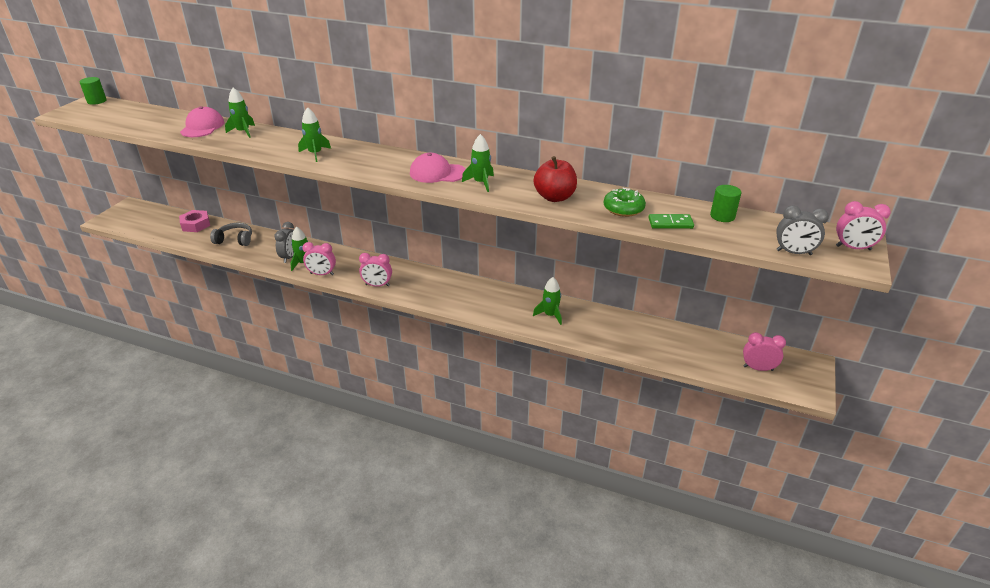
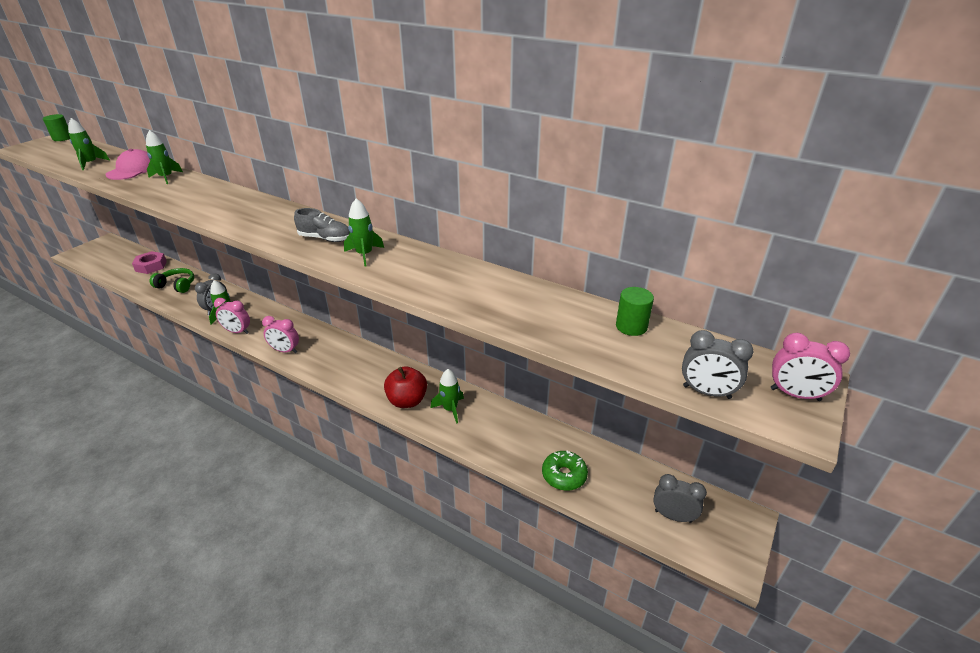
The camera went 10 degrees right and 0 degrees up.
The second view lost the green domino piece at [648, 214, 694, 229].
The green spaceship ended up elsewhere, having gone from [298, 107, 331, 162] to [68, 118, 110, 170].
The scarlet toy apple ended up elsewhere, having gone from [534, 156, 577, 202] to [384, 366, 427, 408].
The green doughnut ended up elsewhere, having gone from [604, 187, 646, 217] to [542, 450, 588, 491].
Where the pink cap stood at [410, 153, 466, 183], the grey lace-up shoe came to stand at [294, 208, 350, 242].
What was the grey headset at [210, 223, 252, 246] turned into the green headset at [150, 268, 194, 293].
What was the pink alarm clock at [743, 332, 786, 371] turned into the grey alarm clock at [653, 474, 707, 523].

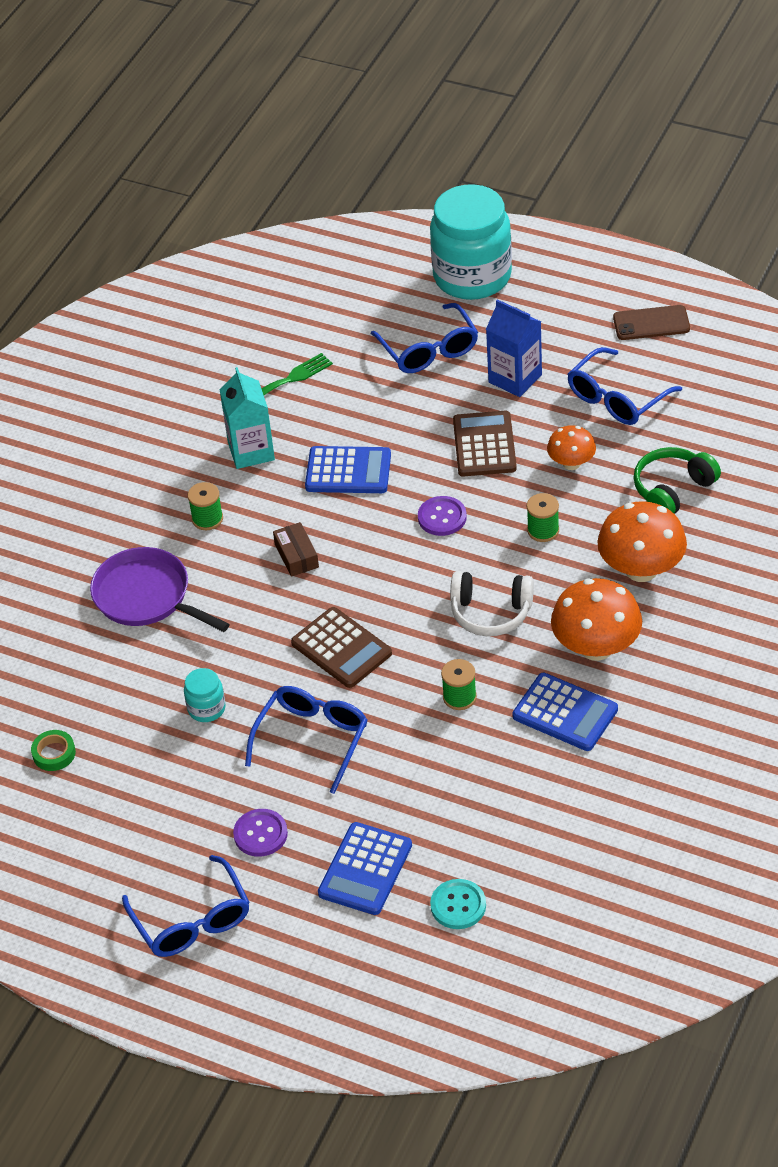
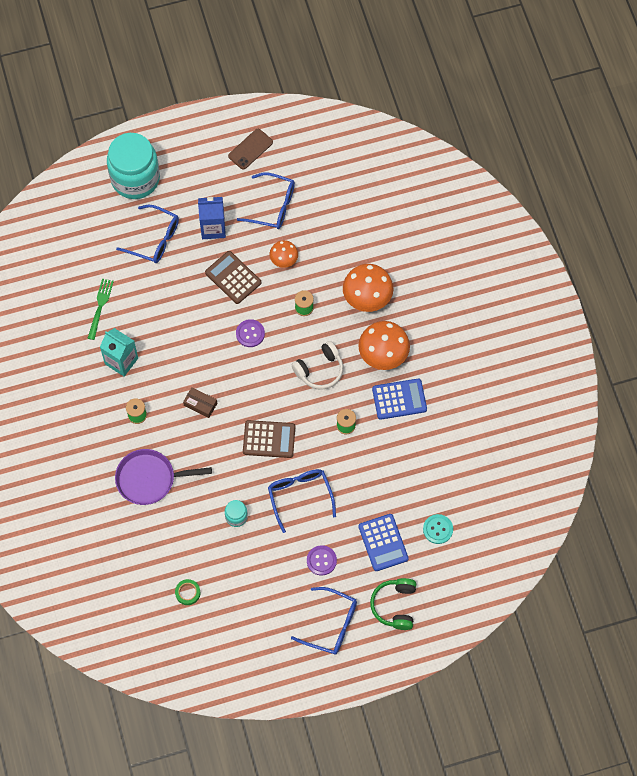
The camera went 45 degrees left and 20 degrees up.
The second view lost the blue adding machine at [305, 446, 391, 493].
The green headset ended up elsewhere, having gone from [634, 447, 721, 514] to [370, 578, 416, 630].
The blue spectacles at [568, 347, 682, 425] ended up facing another way, 75 degrees counterclockwise from before.

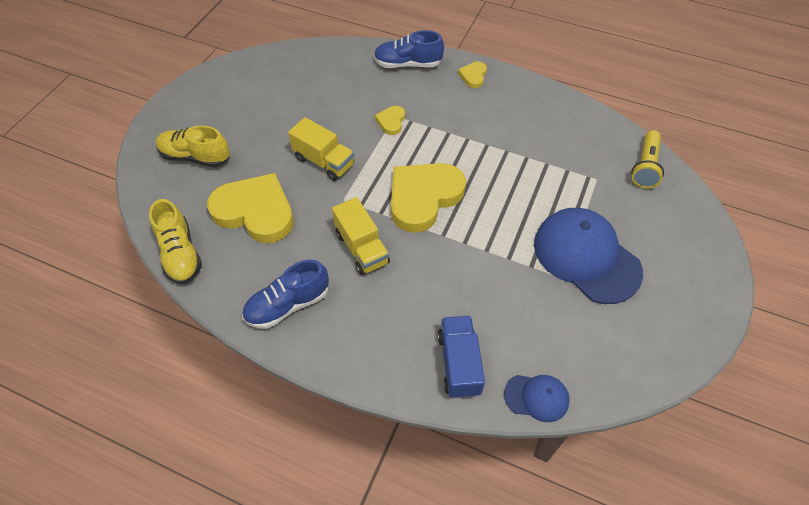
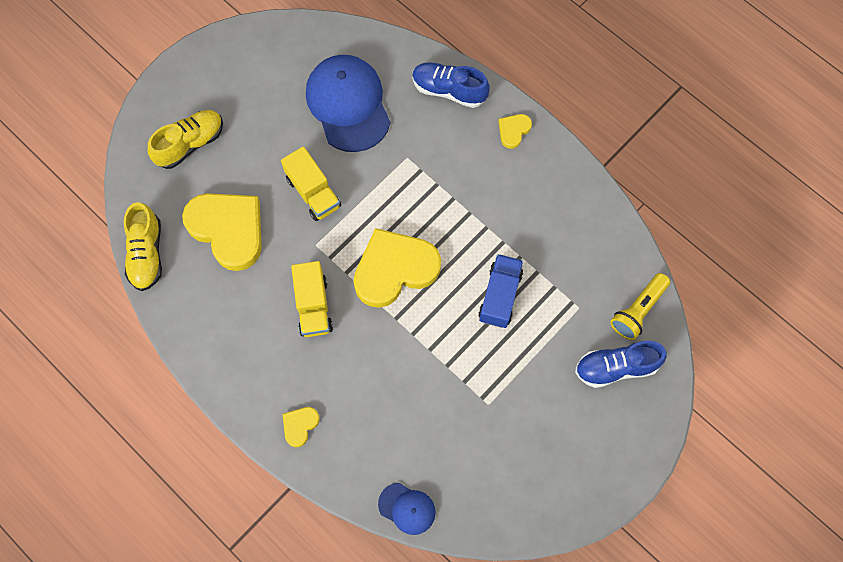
The camera went 20 degrees right and 15 degrees up.
The blue lace-up shoe ended up elsewhere, having gone from [242, 260, 329, 329] to [575, 341, 667, 388].
The yellow love heart ended up elsewhere, having gone from [375, 106, 405, 135] to [283, 407, 320, 447].
The blue truck ended up elsewhere, having gone from [438, 316, 485, 398] to [478, 254, 523, 328].
The blue cap ended up elsewhere, having gone from [534, 208, 643, 304] to [306, 55, 390, 152].
The yellow lace-up shoe at [156, 126, 230, 167] ended up facing another way, 105 degrees clockwise from before.

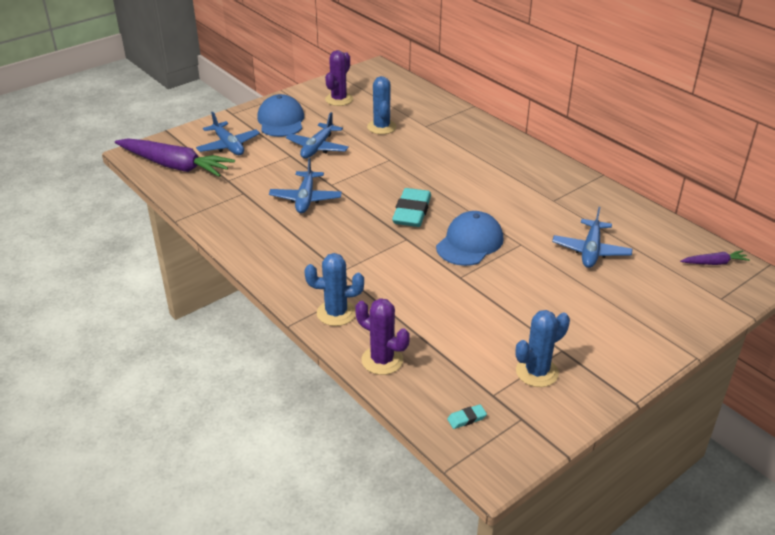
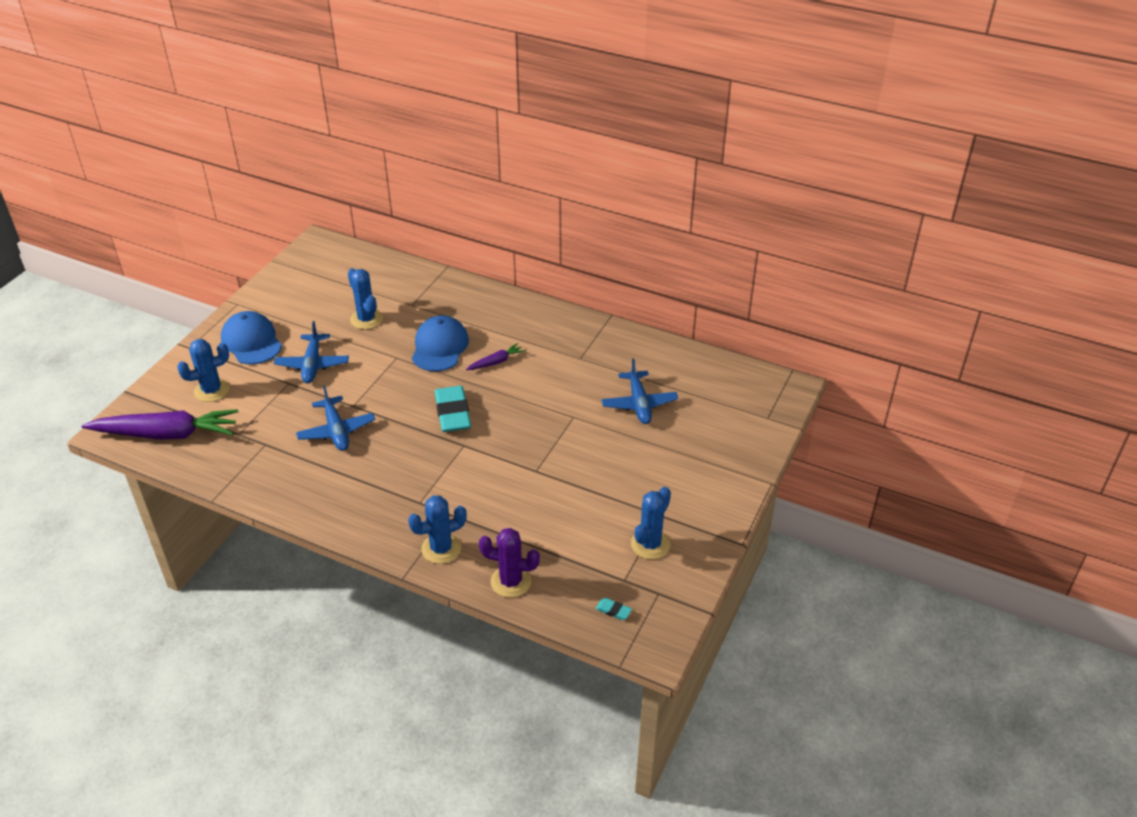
The camera went 25 degrees left and 5 degrees up.
The second view lost the royal purple prickly plant at [325, 50, 353, 106].
The blue cap ended up elsewhere, having gone from [436, 211, 504, 266] to [412, 316, 469, 371].
The royal purple carrot ended up elsewhere, having gone from [680, 250, 750, 265] to [466, 343, 525, 370].
Where the blue plane stood at [196, 112, 260, 155], the blue prickly plant came to stand at [177, 339, 230, 402].
The turquoise eraser at [447, 404, 487, 429] ended up facing another way, 75 degrees clockwise from before.

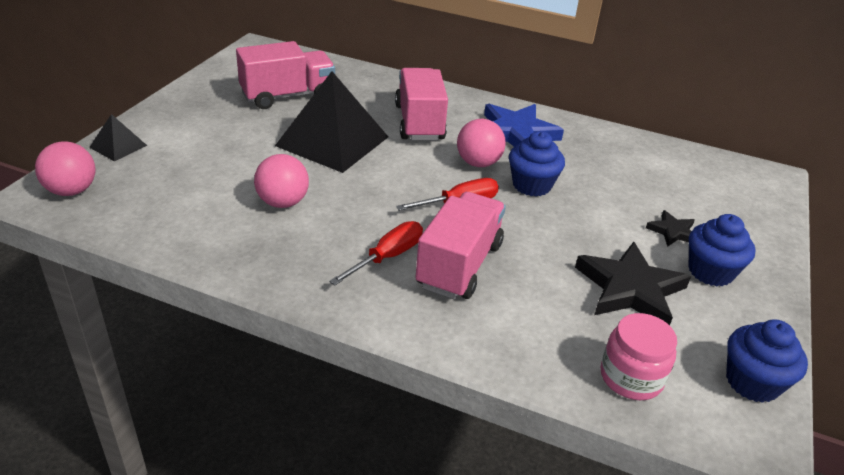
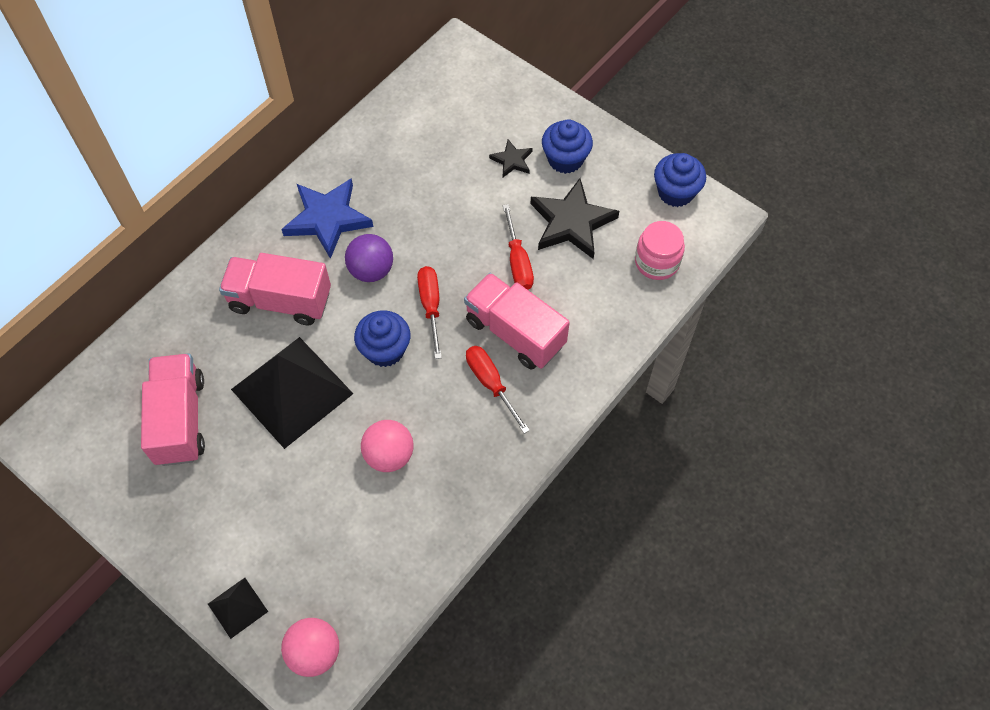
The camera went 70 degrees left and 25 degrees up.
The second view gained the scarlet hand screwdriver at [503, 204, 534, 290].
The blue cupcake ended up elsewhere, having gone from [509, 131, 565, 196] to [354, 310, 410, 367].
What was the pink ball at [457, 119, 506, 167] turned into the royal purple ball at [345, 234, 393, 282].

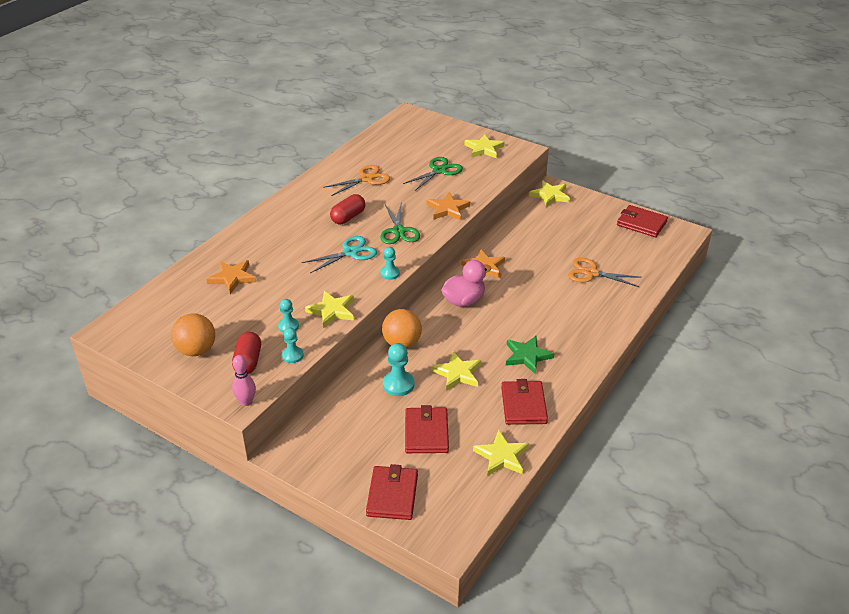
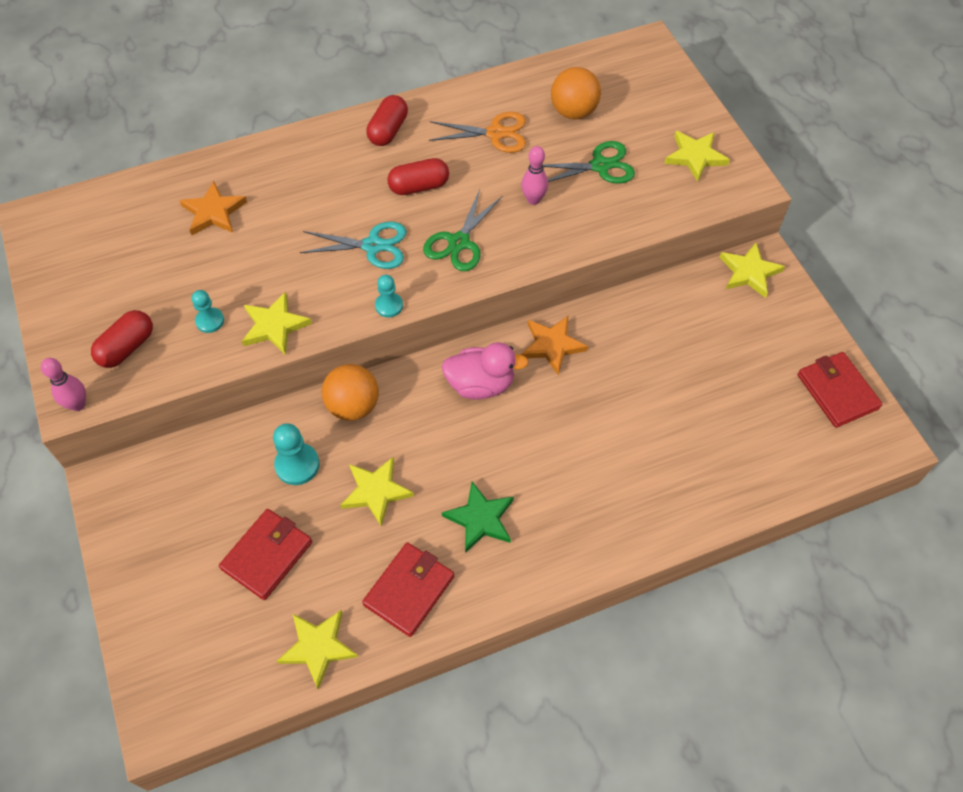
The camera went 35 degrees right and 20 degrees up.
The second view lost the turquoise game pawn at [282, 328, 304, 363].
The second view lost the scarlet card wallet at [366, 464, 418, 520].
The second view lost the bright orange star at [427, 192, 470, 220].
The second view lost the bright orange shears at [568, 258, 642, 287].
The second view gained the scarlet pill at [367, 95, 408, 146].
The second view gained the pink skittle at [521, 146, 548, 205].
The bright orange ball ended up elsewhere, having gone from [171, 313, 215, 356] to [551, 67, 601, 119].

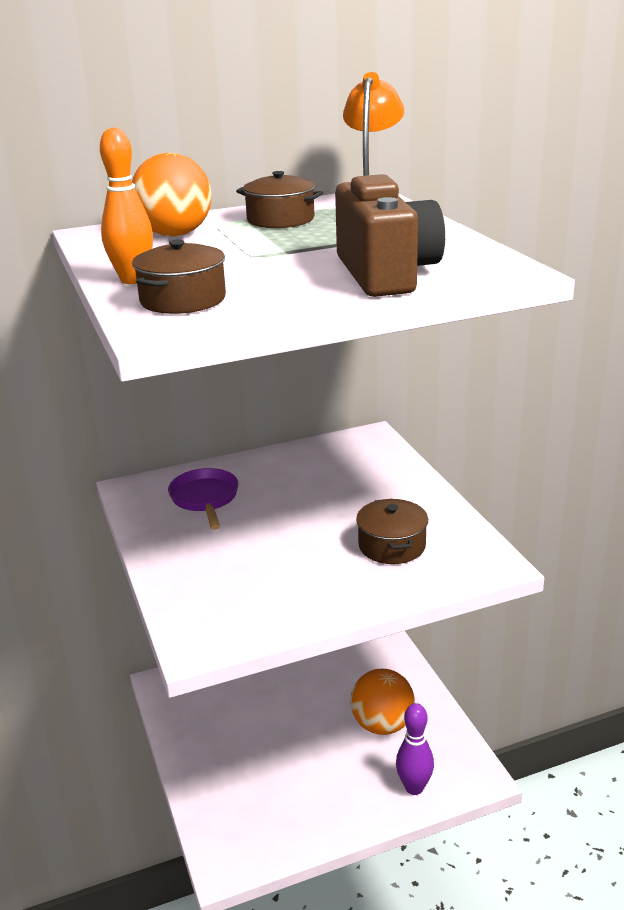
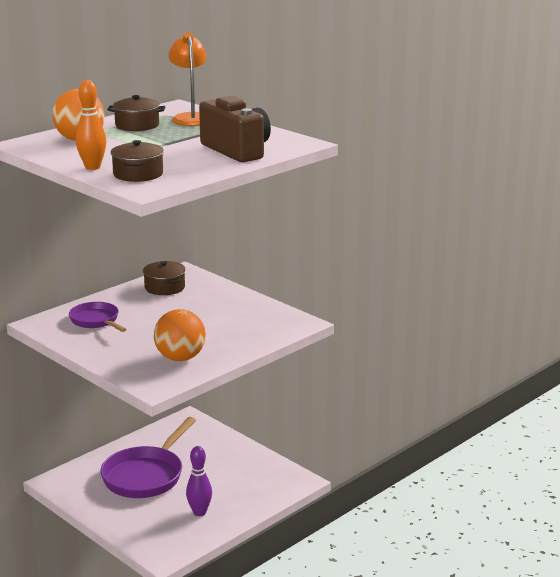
The camera went 25 degrees left and 5 degrees down.
The second view gained the royal purple frying pan at [101, 417, 196, 498].
The bright orange ball ended up elsewhere, having gone from [351, 669, 415, 735] to [154, 309, 206, 361].
The russet stockpot ended up elsewhere, having gone from [356, 499, 428, 564] to [143, 261, 186, 295].
The royal purple skittle ended up elsewhere, having gone from [396, 703, 434, 795] to [186, 446, 212, 516].

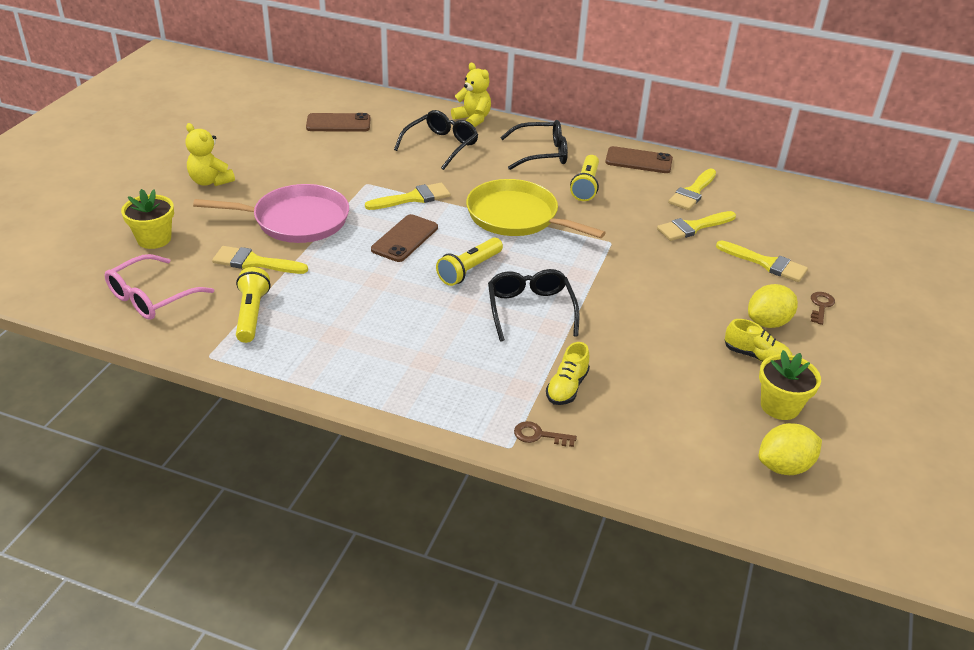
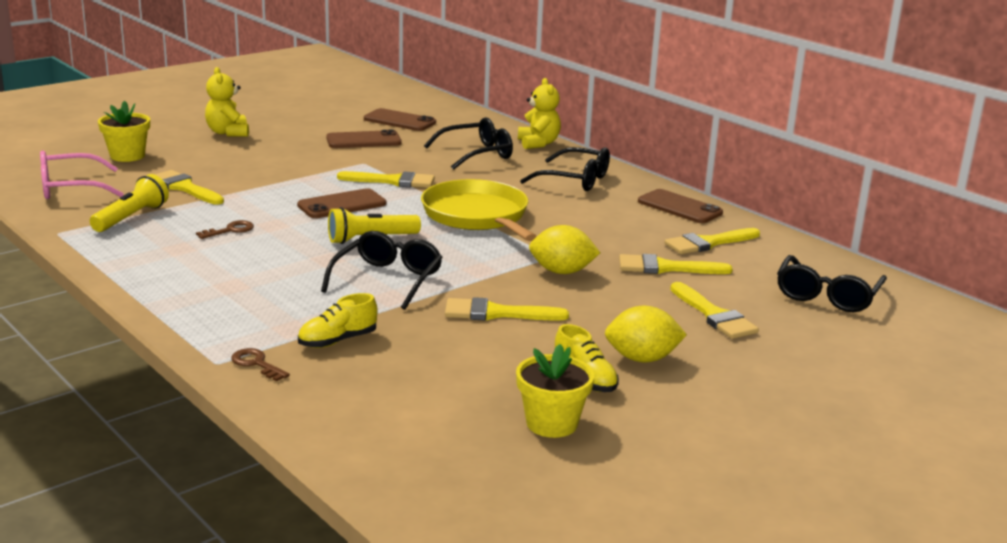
The camera went 30 degrees right and 15 degrees down.
The second view lost the pink frying pan at [193, 184, 349, 243].
The second view lost the yellow pocket torch at [570, 155, 599, 201].
The second view gained the russet smartphone at [326, 130, 402, 148].
The second view gained the yellow brush at [445, 297, 569, 321].
The second view gained the jet-black spectacles at [777, 255, 887, 312].
The yellow toy lemon ended up elsewhere, having gone from [759, 423, 822, 475] to [529, 225, 600, 274].
The russet latchkey ended up elsewhere, having gone from [811, 292, 835, 325] to [196, 220, 254, 239].

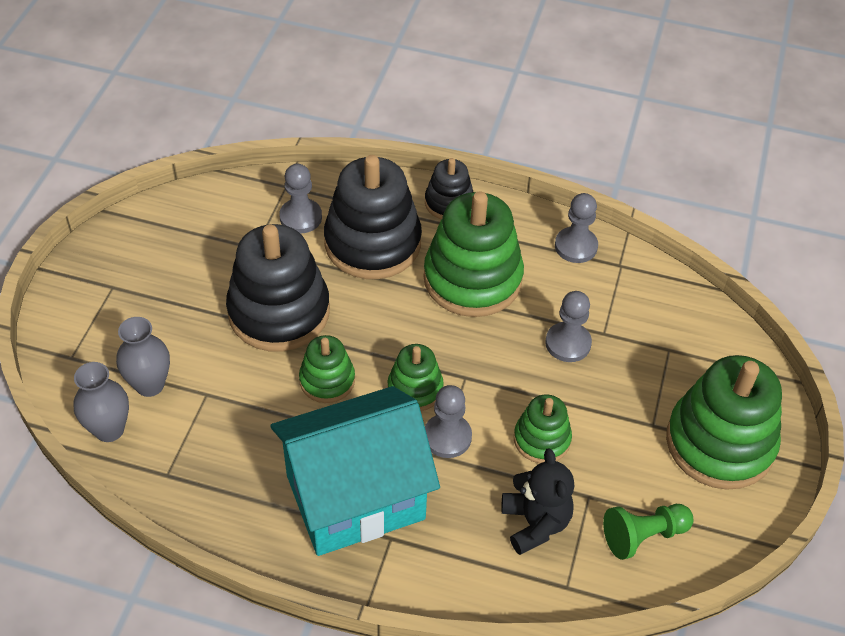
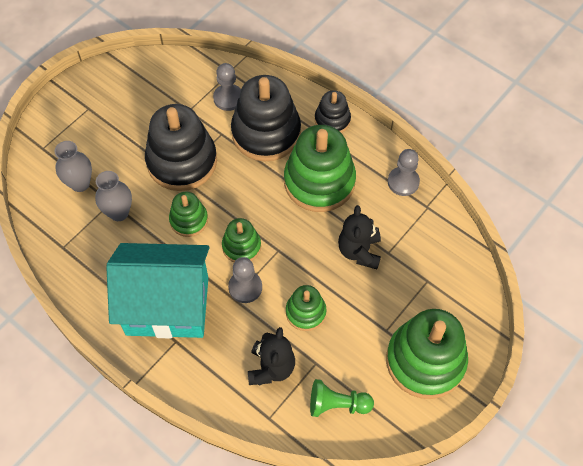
The camera went 25 degrees right and 10 degrees up.
The grey vase ended up elsewhere, having gone from [73, 362, 129, 442] to [95, 171, 132, 221].
Where the grey game pawn stood at [545, 291, 592, 362], the jet-black teddy bear came to stand at [338, 205, 381, 269].

